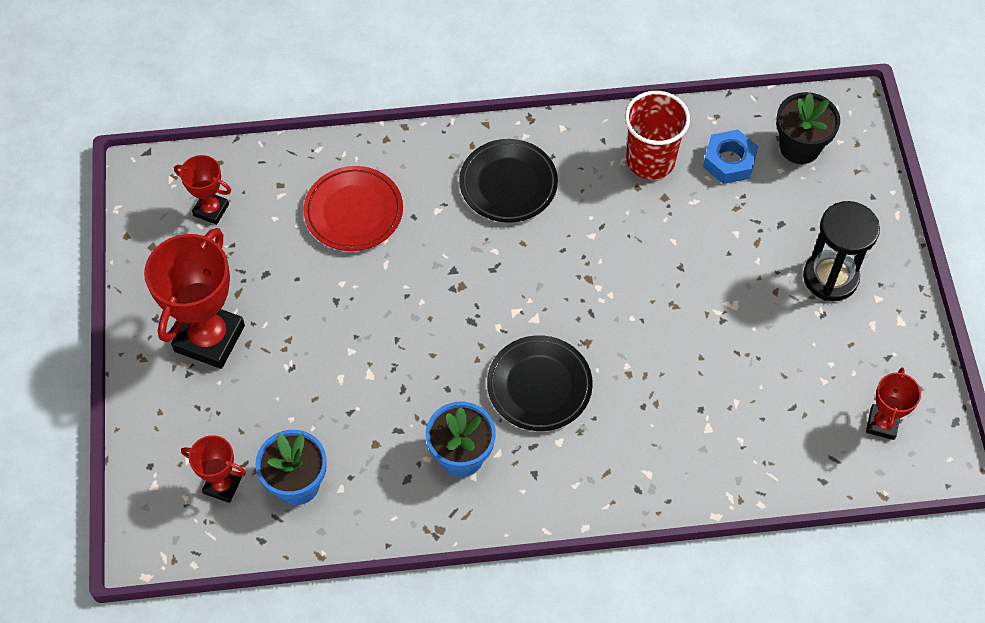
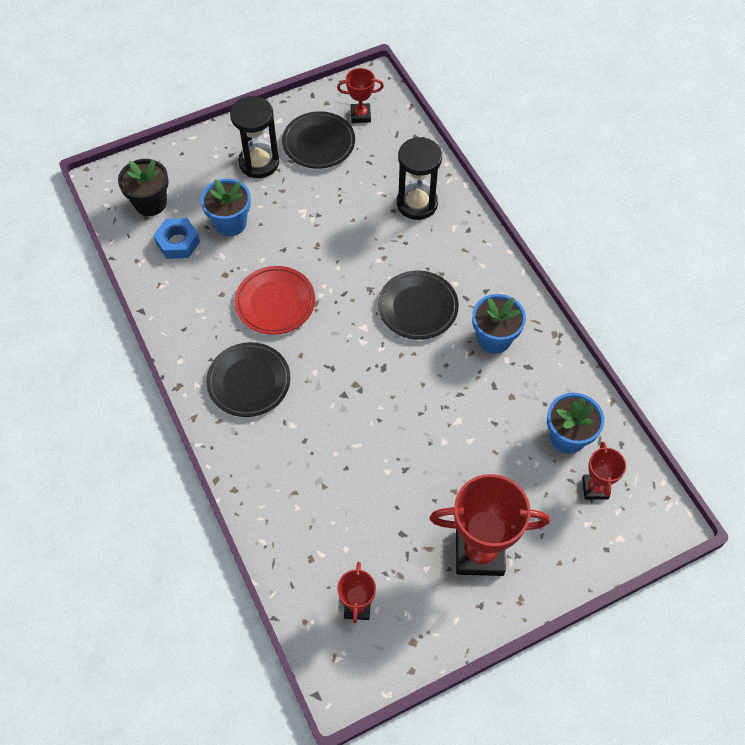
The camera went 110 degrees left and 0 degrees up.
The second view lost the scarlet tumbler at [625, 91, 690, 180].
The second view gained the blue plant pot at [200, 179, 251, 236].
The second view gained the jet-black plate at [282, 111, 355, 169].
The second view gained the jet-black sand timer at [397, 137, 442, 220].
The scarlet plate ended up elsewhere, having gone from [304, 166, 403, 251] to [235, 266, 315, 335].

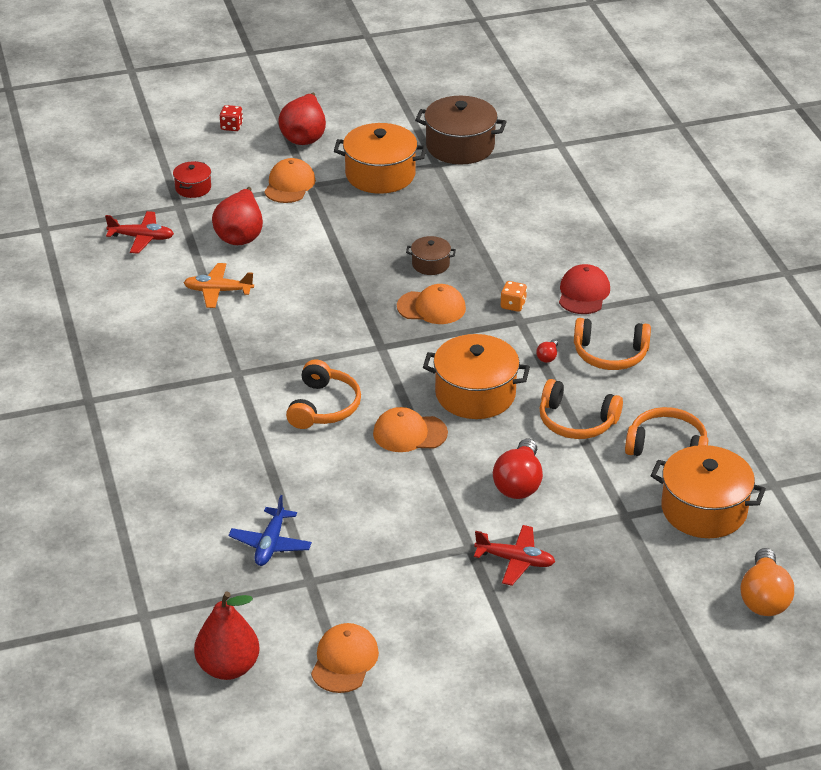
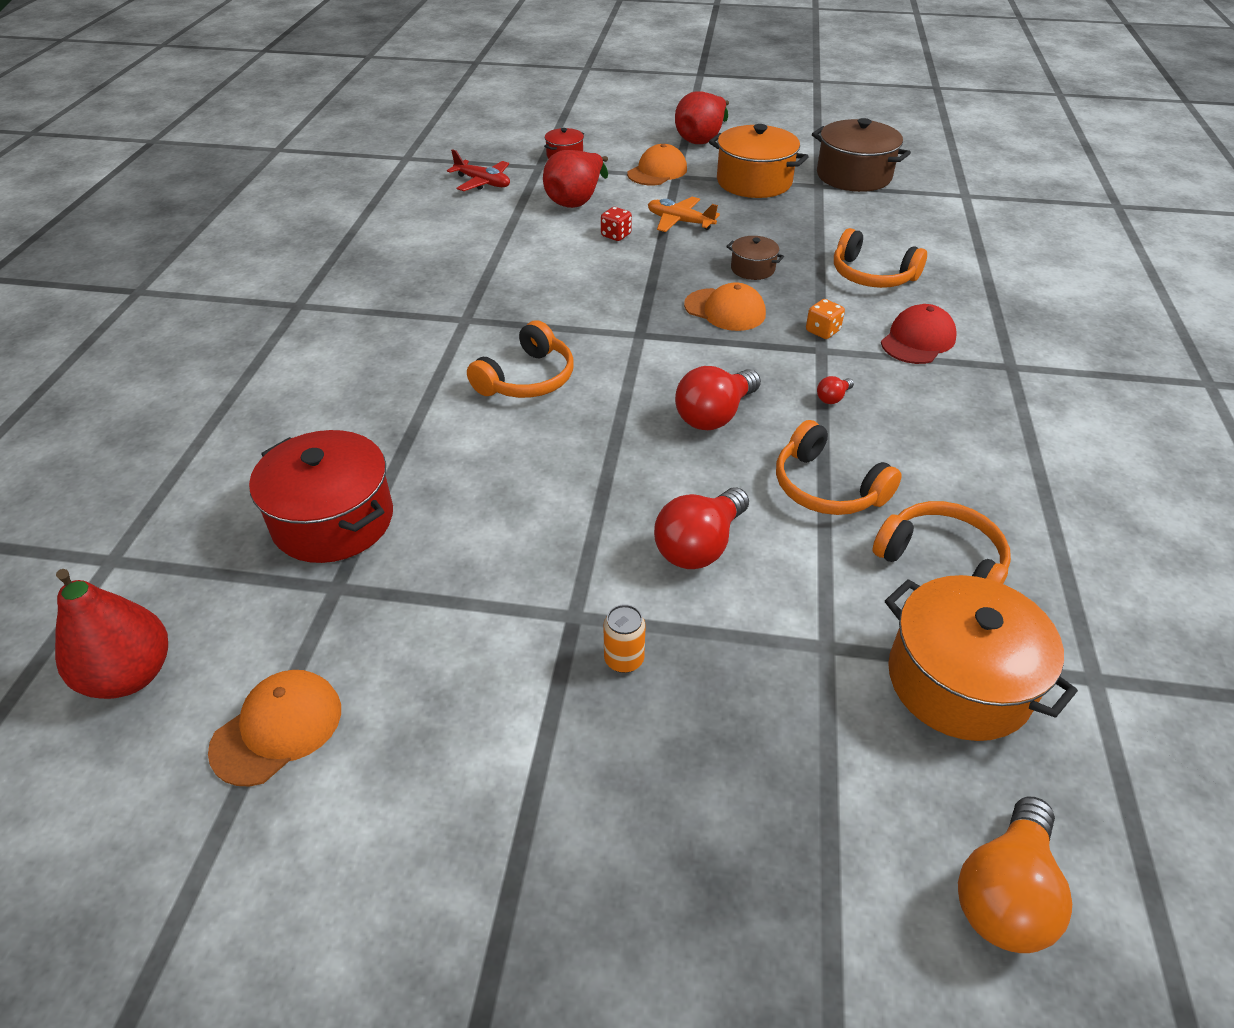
The camera went 25 degrees right and 5 degrees up.
The second view lost the bright orange cap at [373, 407, 448, 452].
The bright orange plane ended up elsewhere, having gone from [184, 263, 254, 308] to [648, 197, 720, 232].
The scarlet game die ended up elsewhere, having gone from [220, 105, 243, 131] to [601, 207, 632, 241].
The bright orange headset ended up elsewhere, having gone from [574, 318, 651, 370] to [834, 228, 927, 288].
Where the blue plane stood at [228, 495, 312, 566], the scarlet stockpot came to stand at [249, 430, 393, 563].
Where the bright orange stockpot stood at [423, 334, 530, 419], the scarlet lightbulb came to stand at [675, 366, 761, 430].
Where the scarlet plane stood at [474, 525, 555, 586], the bright orange tin came to stand at [604, 604, 646, 673].

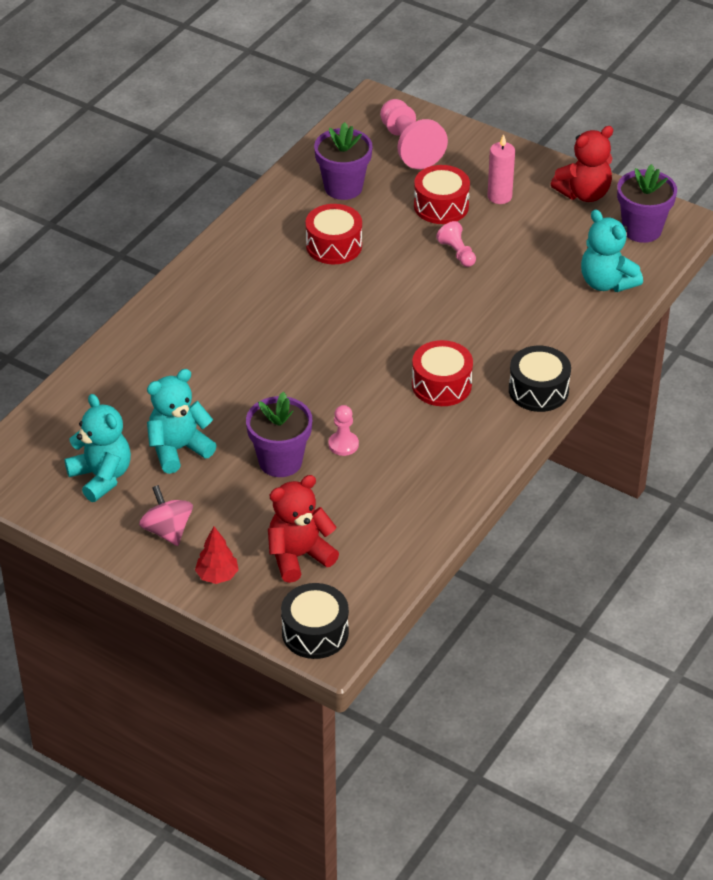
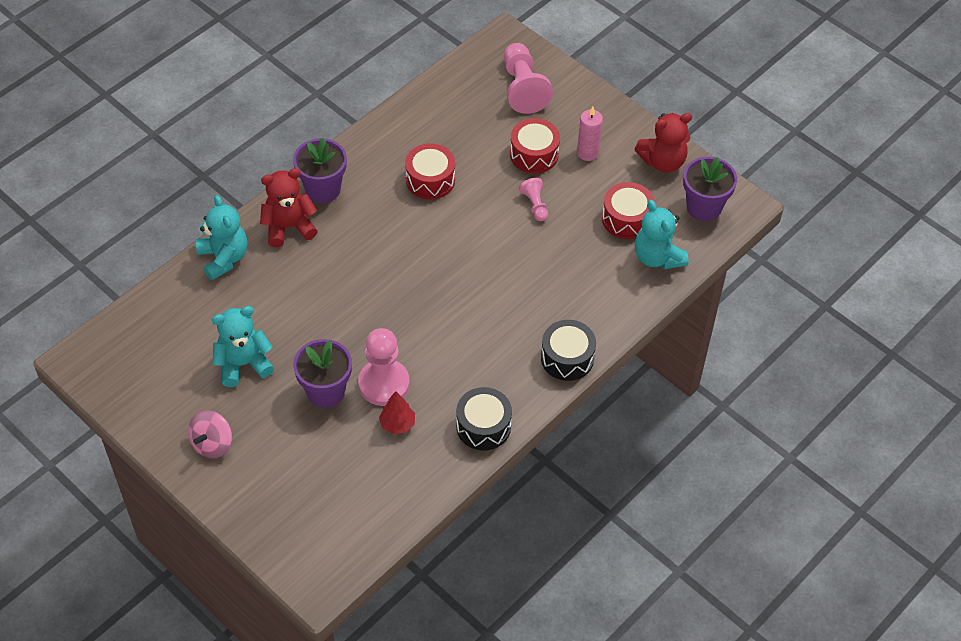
The camera went 10 degrees right and 10 degrees up.
The turquoise teddy bear ended up elsewhere, having gone from [65, 394, 131, 502] to [196, 195, 248, 280].
The scarlet fir tree ended up elsewhere, having gone from [195, 526, 238, 584] to [379, 391, 415, 434].
The scarlet teddy bear ended up elsewhere, having gone from [268, 475, 339, 583] to [260, 168, 318, 247].
The jet-black toy drum ended up elsewhere, having gone from [281, 583, 349, 659] to [456, 387, 512, 451].
The royal purple plant pot ended up elsewhere, having gone from [314, 122, 373, 200] to [293, 138, 347, 203].
The scarlet toy drum ended up elsewhere, having gone from [412, 340, 473, 406] to [602, 182, 655, 239].
The pink whirligig at [139, 485, 193, 546] ended up facing another way, 135 degrees counterclockwise from before.
The size of the pink game pawn at [329, 405, 359, 456] changed by a factor of 1.93.

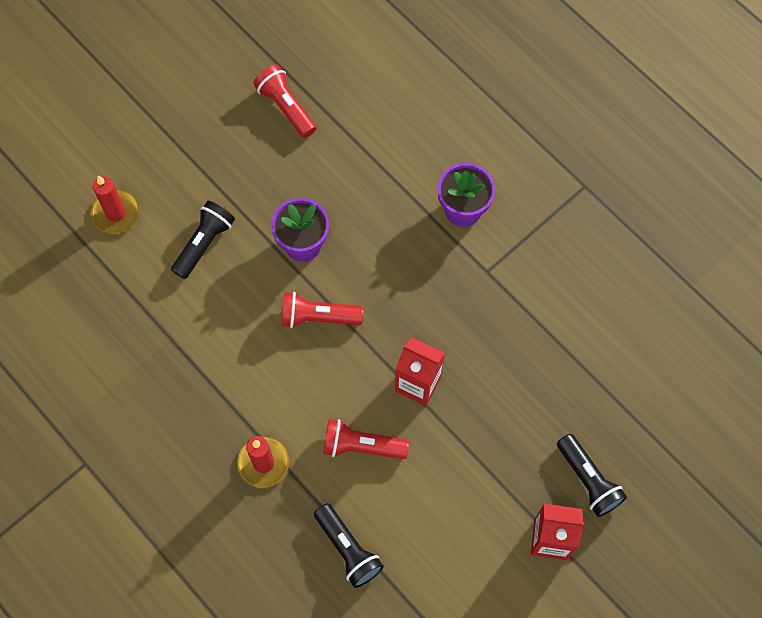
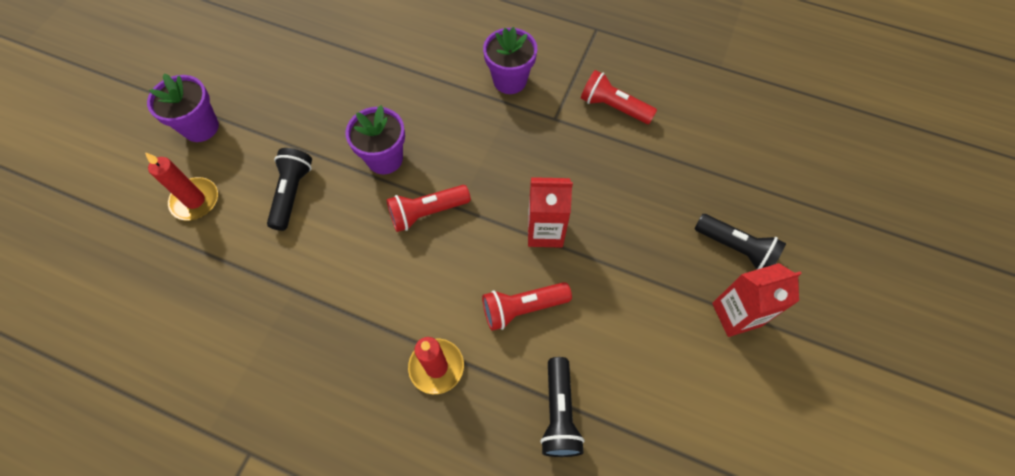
The camera went 25 degrees left and 5 degrees down.
The second view gained the royal purple plant pot at [147, 73, 219, 142].
The scarlet pocket torch ended up elsewhere, having gone from [253, 65, 317, 138] to [581, 70, 657, 124].
The jet-black pocket torch at [314, 503, 384, 588] ended up facing another way, 60 degrees clockwise from before.

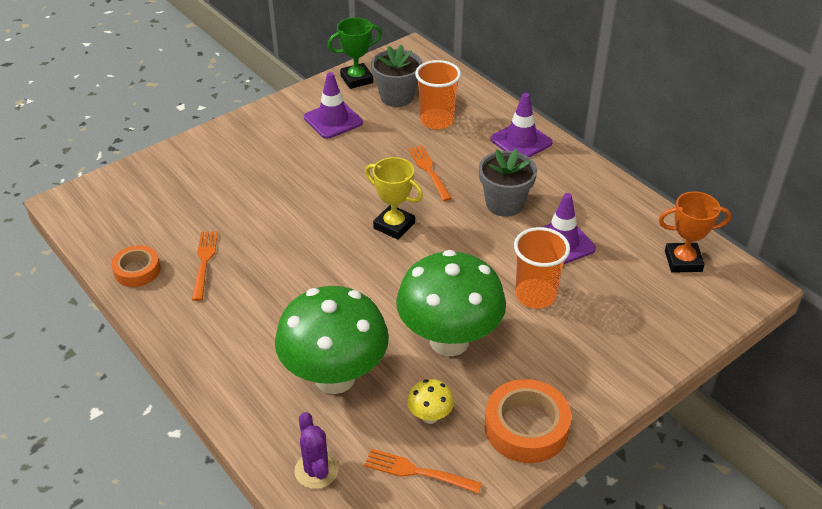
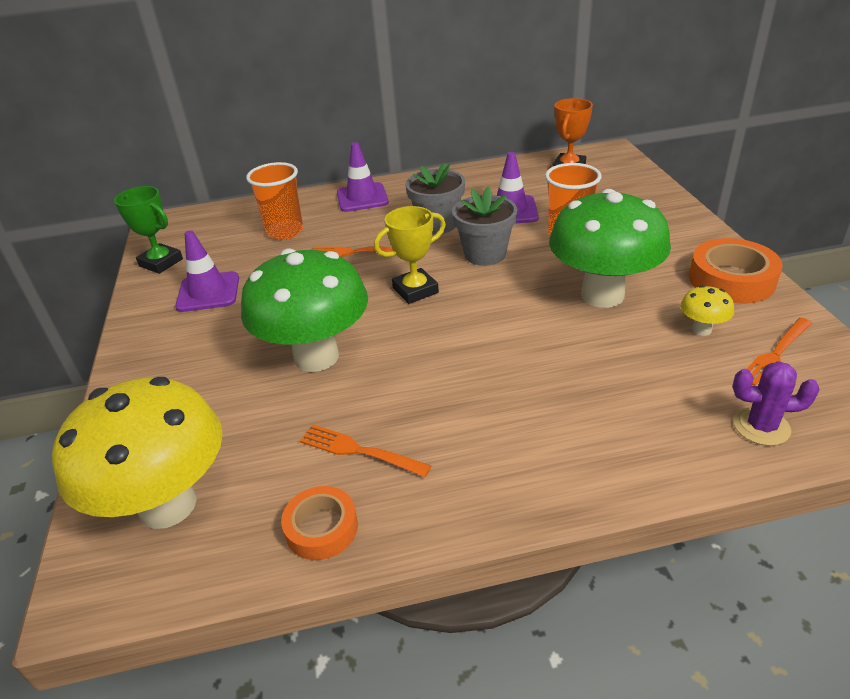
The camera went 60 degrees left and 5 degrees down.
The second view gained the yellow toadstool at [52, 377, 223, 529].
The green toadstool ended up elsewhere, having gone from [275, 286, 389, 394] to [241, 248, 368, 372].
The grey plant pot ended up elsewhere, having gone from [371, 44, 422, 107] to [452, 186, 517, 266].
The green trophy at [328, 17, 382, 89] ended up facing another way, 60 degrees counterclockwise from before.

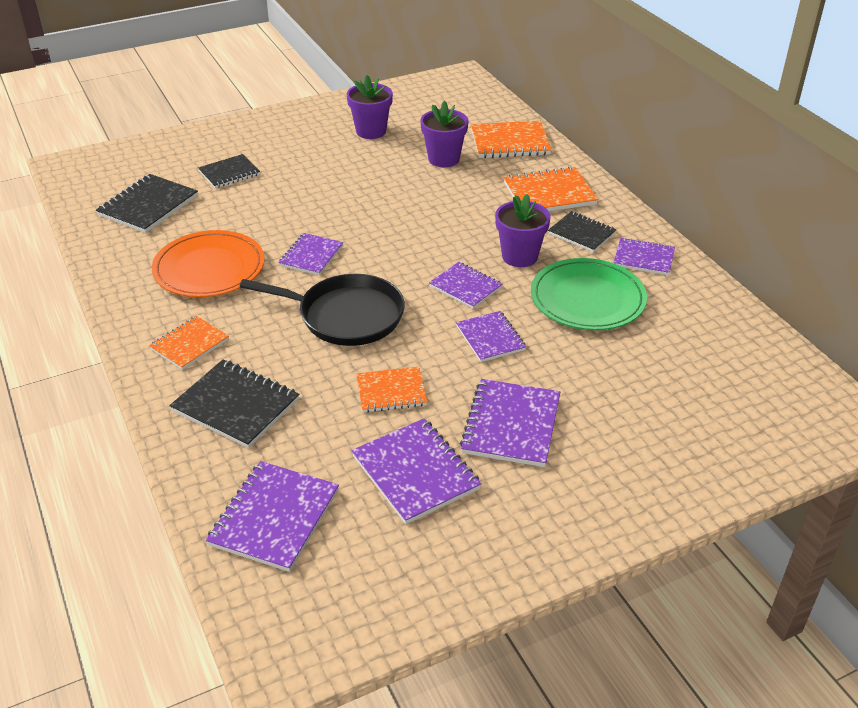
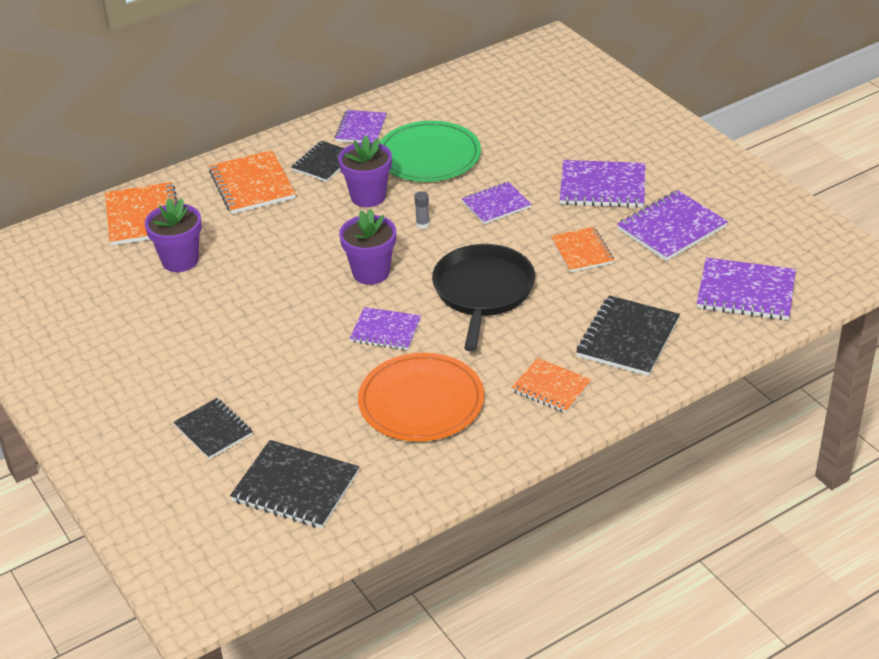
The camera went 95 degrees left and 0 degrees up.
The royal purple plant pot ended up elsewhere, having gone from [347, 75, 393, 139] to [339, 209, 396, 285].
Where the royal purple notepad stood at [429, 262, 503, 309], the grey glue stick came to stand at [414, 191, 430, 229].

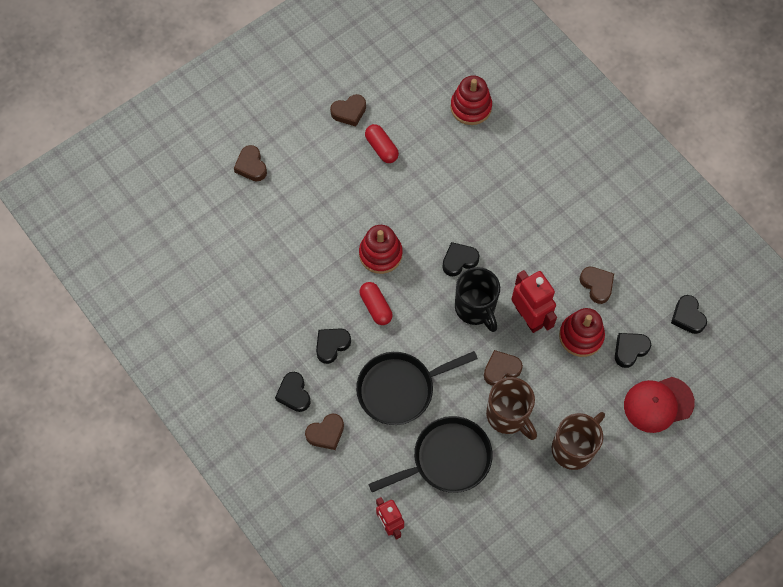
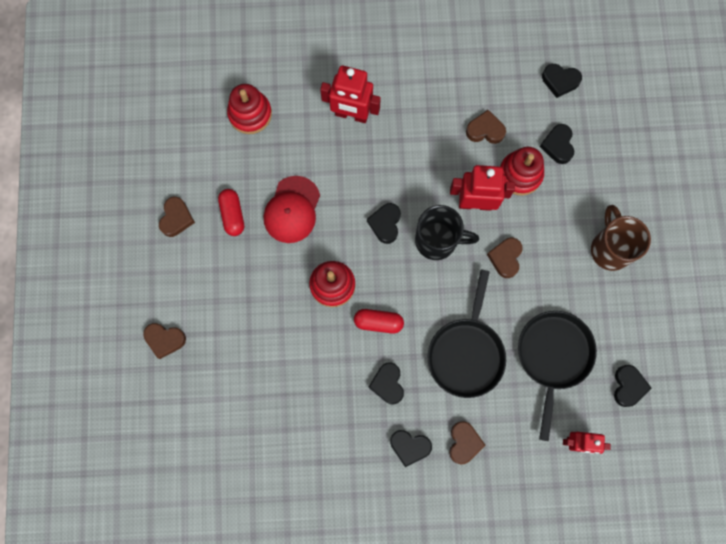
The camera went 55 degrees left and 10 degrees up.
The second view lost the russet tea mug at [486, 377, 537, 440].
The second view gained the scarlet robot at [320, 66, 381, 123].
The second view gained the jet-black love heart at [614, 365, 651, 407].
The scarlet cap ended up elsewhere, having gone from [624, 377, 695, 433] to [264, 176, 320, 243].
The scarlet pill at [365, 124, 399, 163] ended up facing another way, 75 degrees clockwise from before.

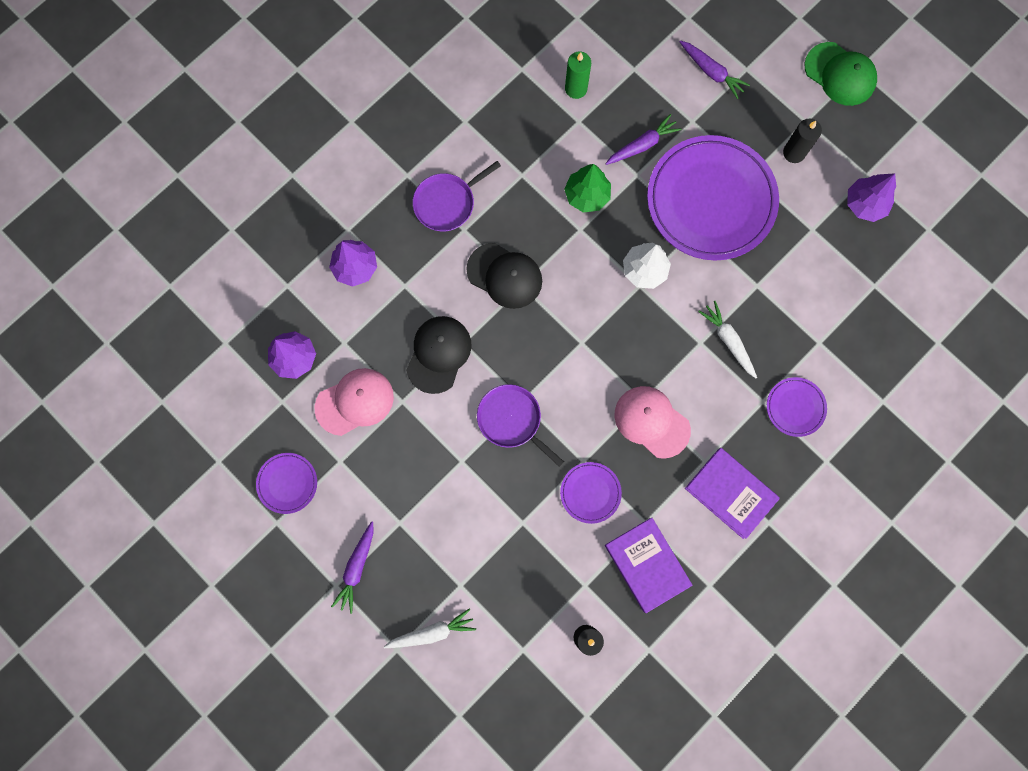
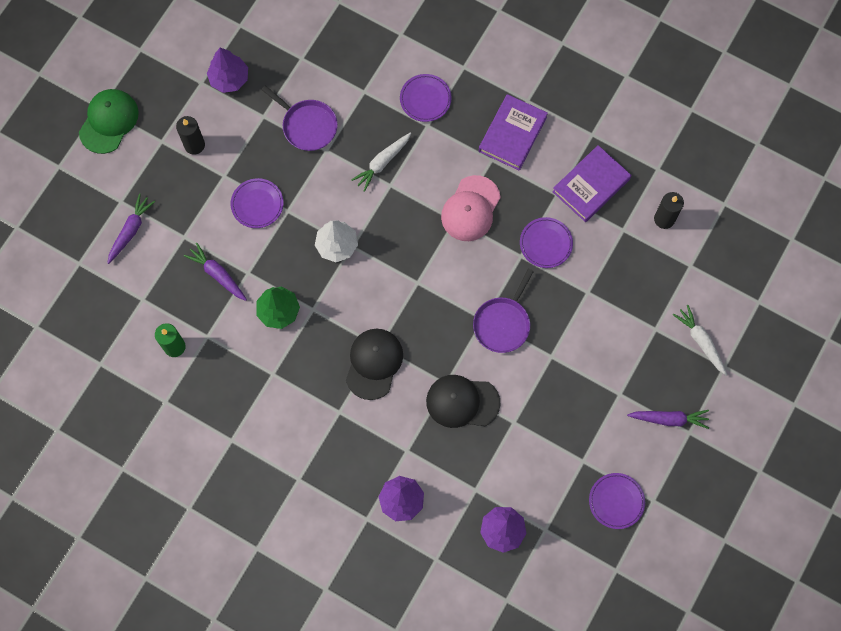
The camera went 105 degrees left and 5 degrees down.
The second view lost the pink cap at [315, 368, 394, 436].
The royal purple frying pan ended up elsewhere, having gone from [413, 161, 501, 231] to [261, 86, 338, 151].
The size of the royal purple plate at [647, 135, 779, 260] changed by a factor of 0.44.

